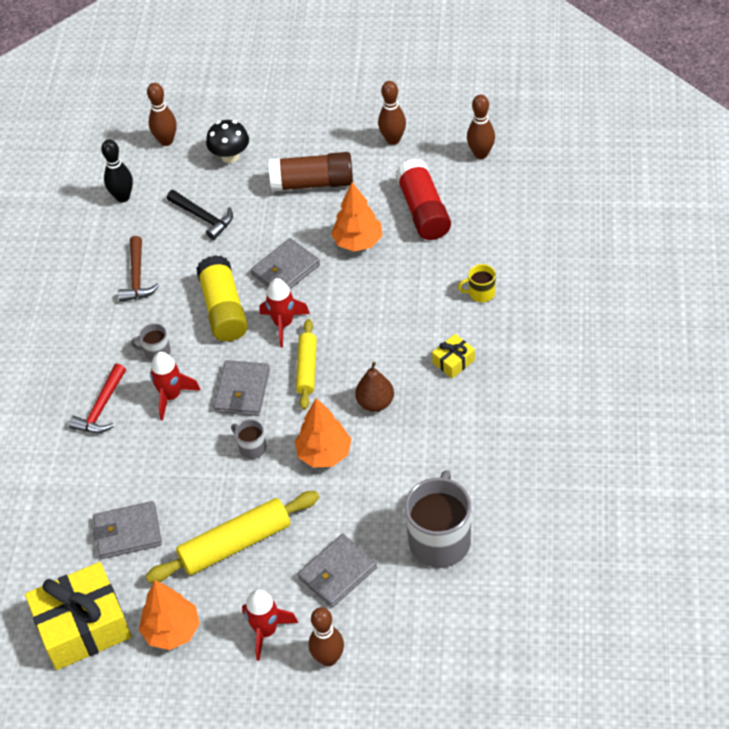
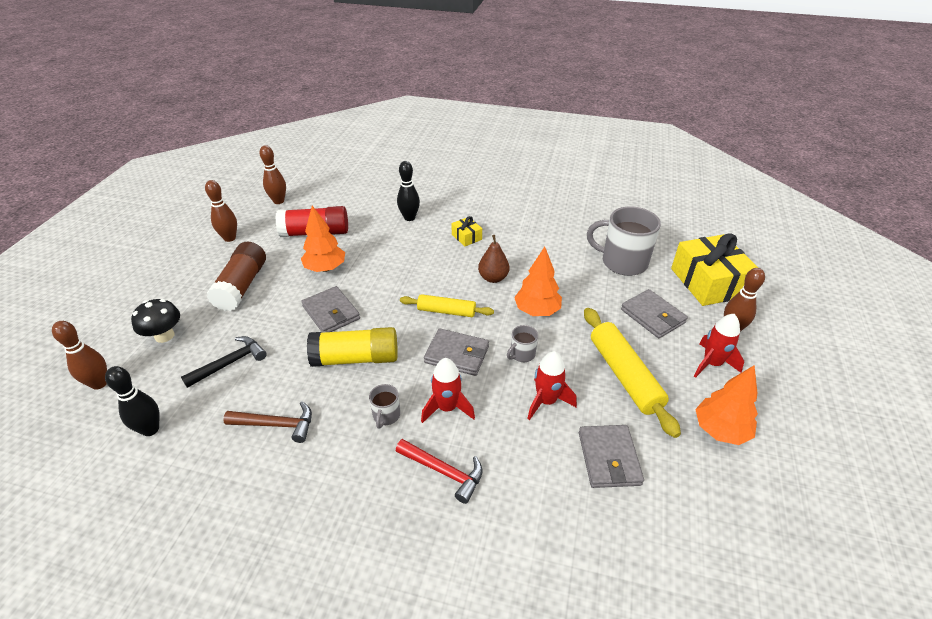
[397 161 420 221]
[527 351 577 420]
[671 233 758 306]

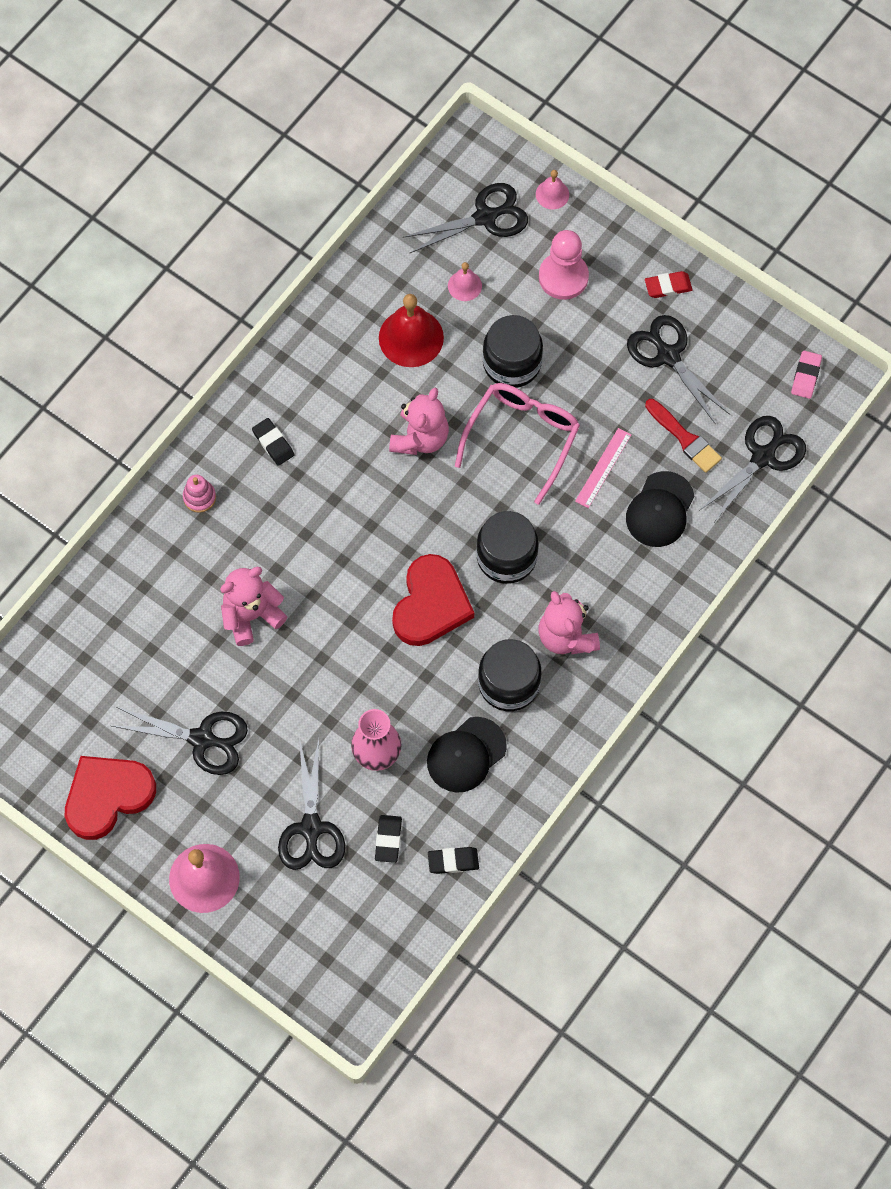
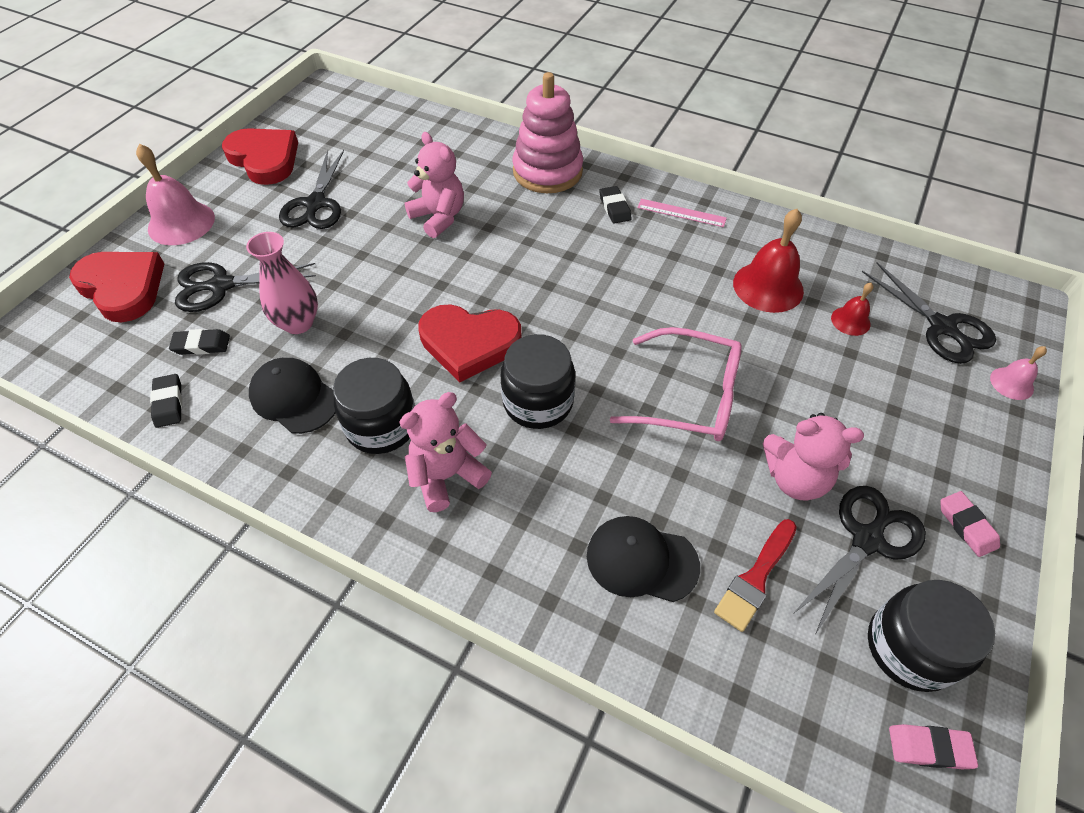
[539 230 589 300] (first image)
[831 283 873 336]
[940 491 1000 557]
[868 580 995 692]
[763 413 864 501]
[699 416 806 522] (first image)
[599 186 632 224]
[637 199 727 227]
[513 72 583 193]
[69 252 165 322]

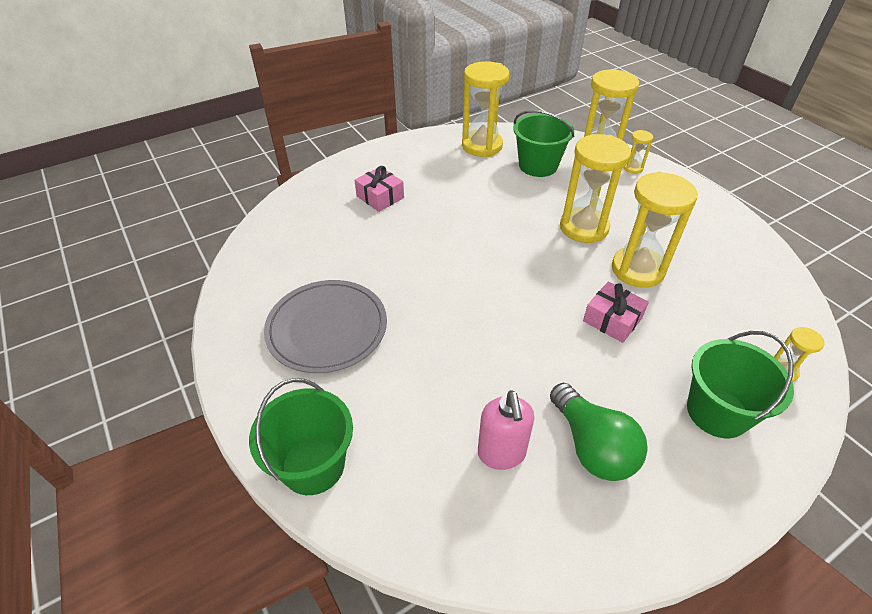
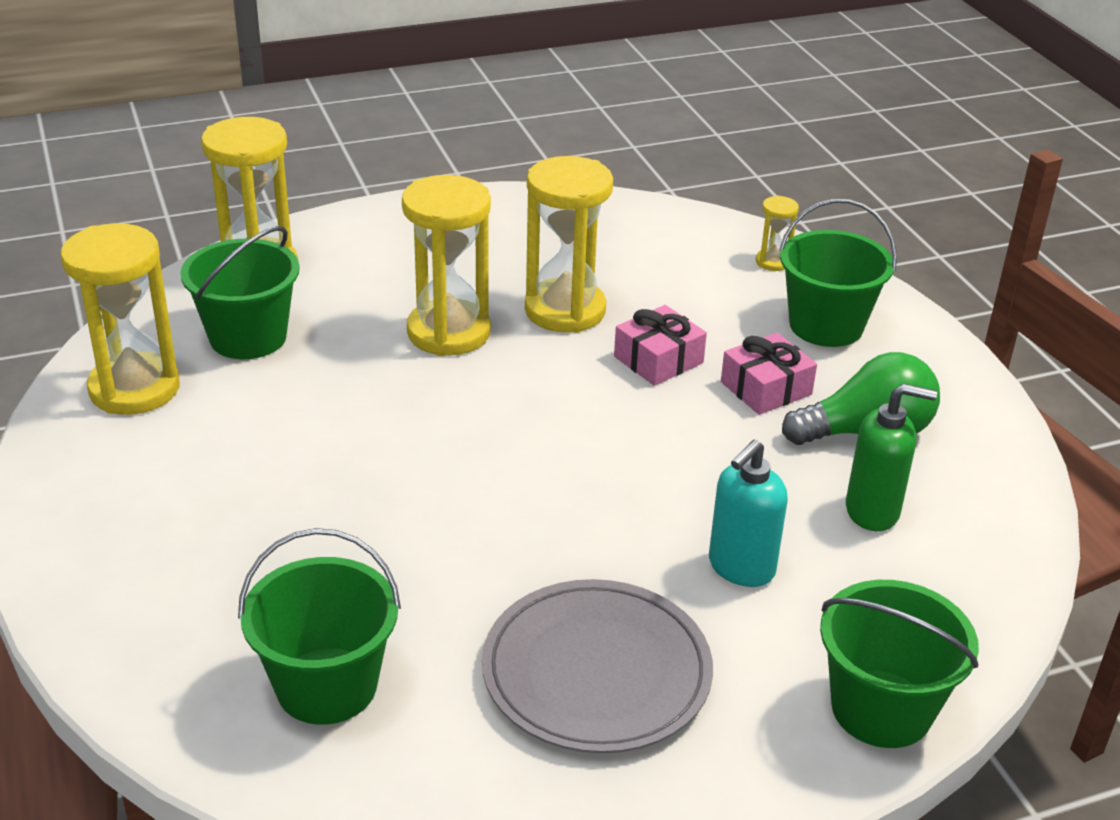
[623 130 653 174] (first image)
[721 333 817 415]
[846 384 937 531]
[709 440 788 587]
[238 528 401 725]

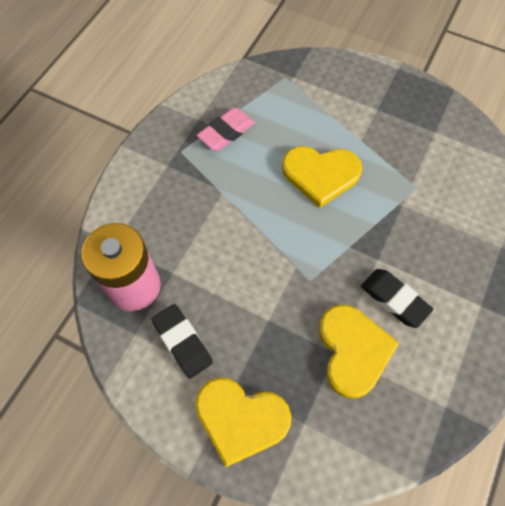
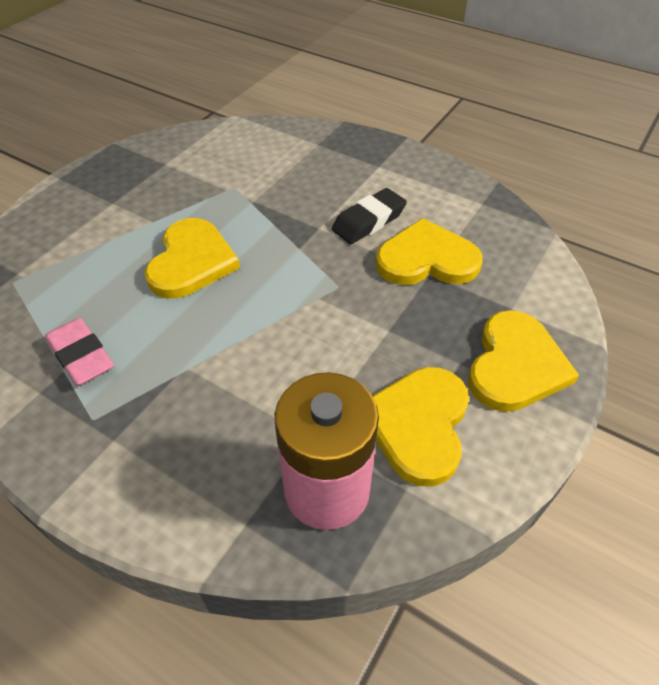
[372 367 469 487]

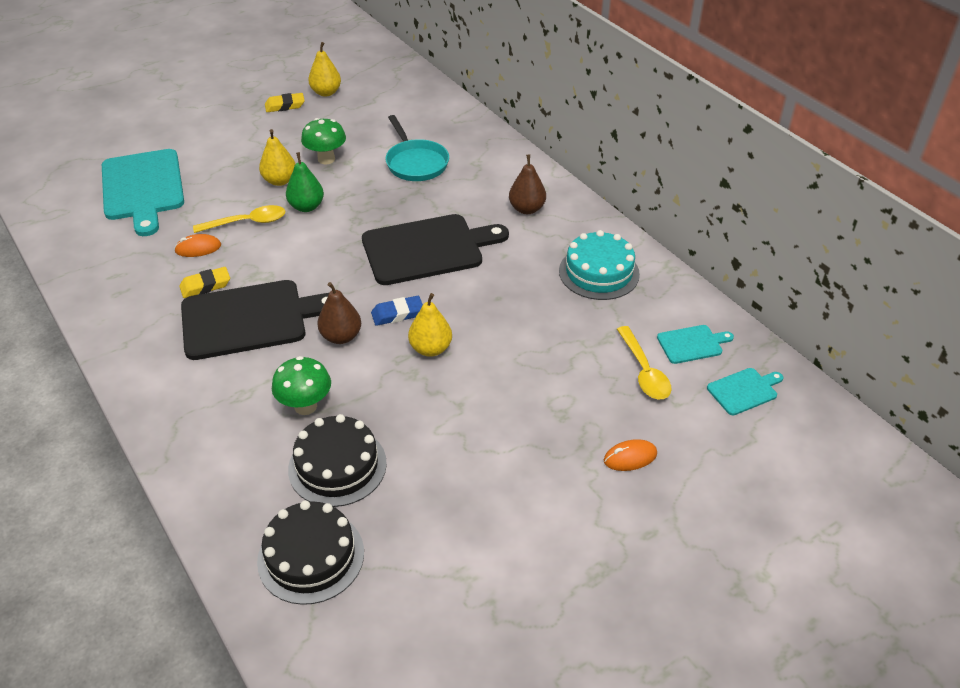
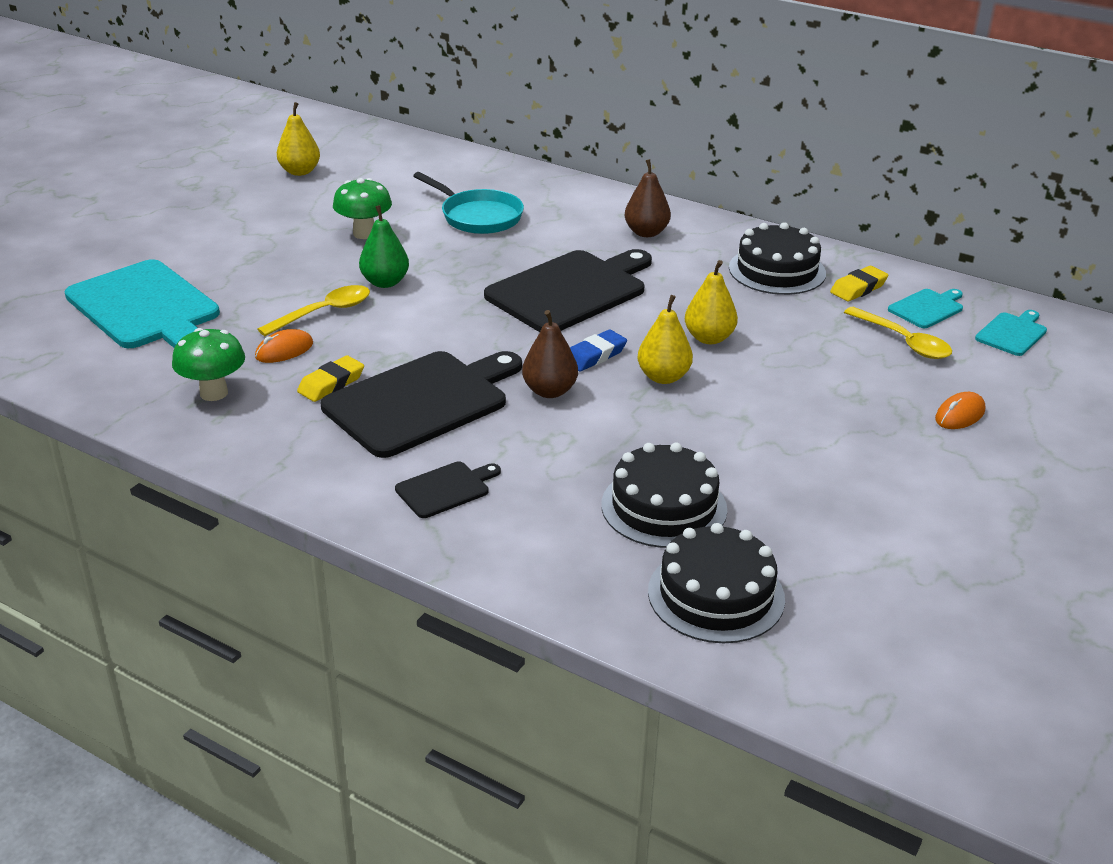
[830 266 888 301]
[685 260 738 344]
[729 222 826 295]
[172 328 245 401]
[395 461 501 518]

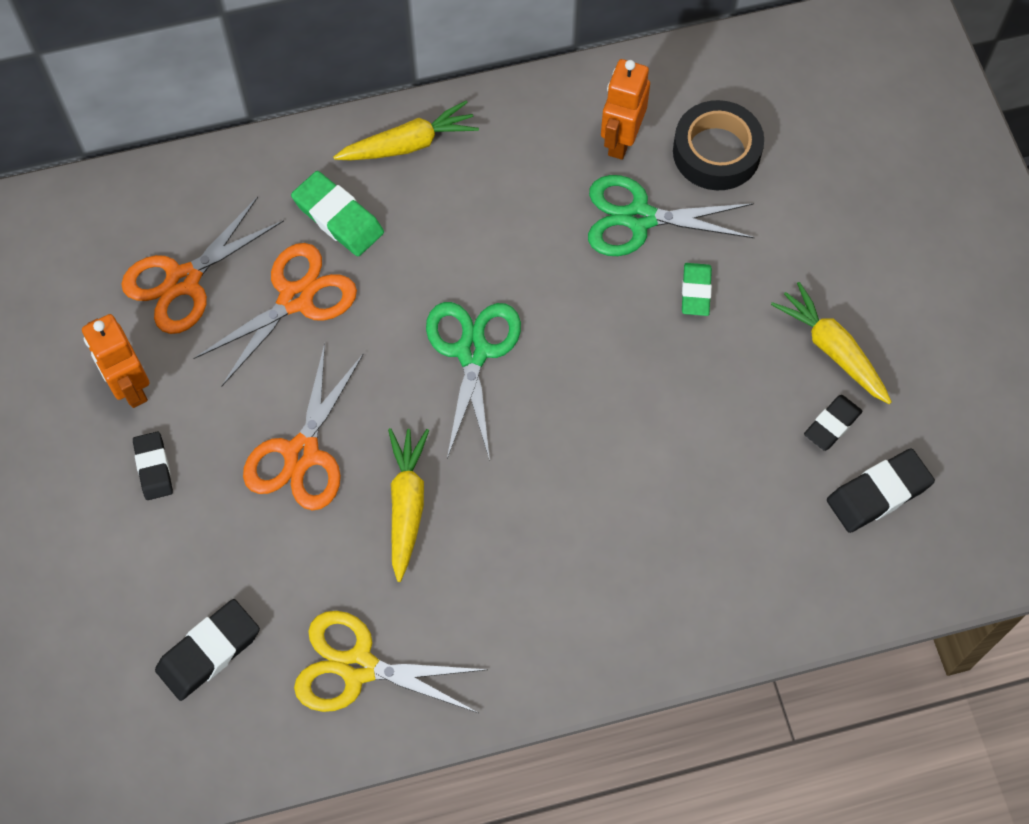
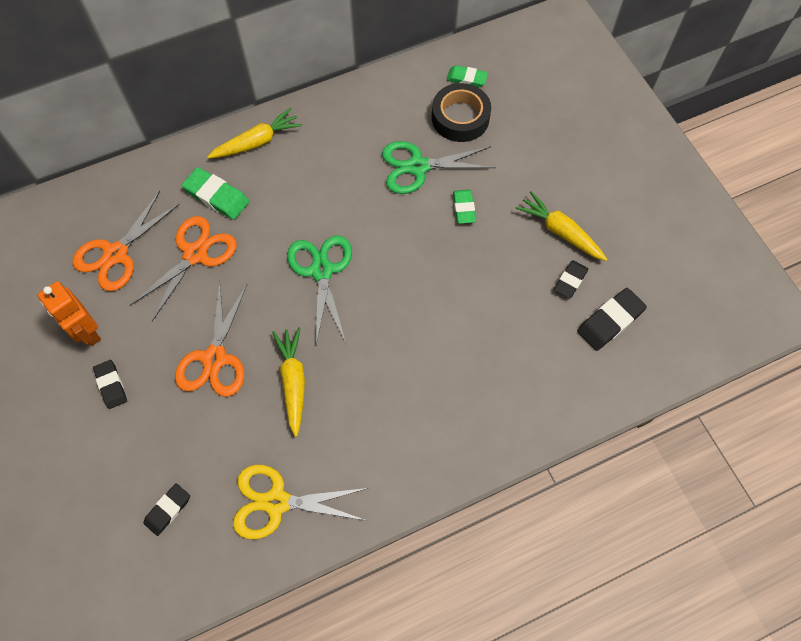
[601 59 650 160] (first image)
[143 483 190 536]
[446 65 488 88]

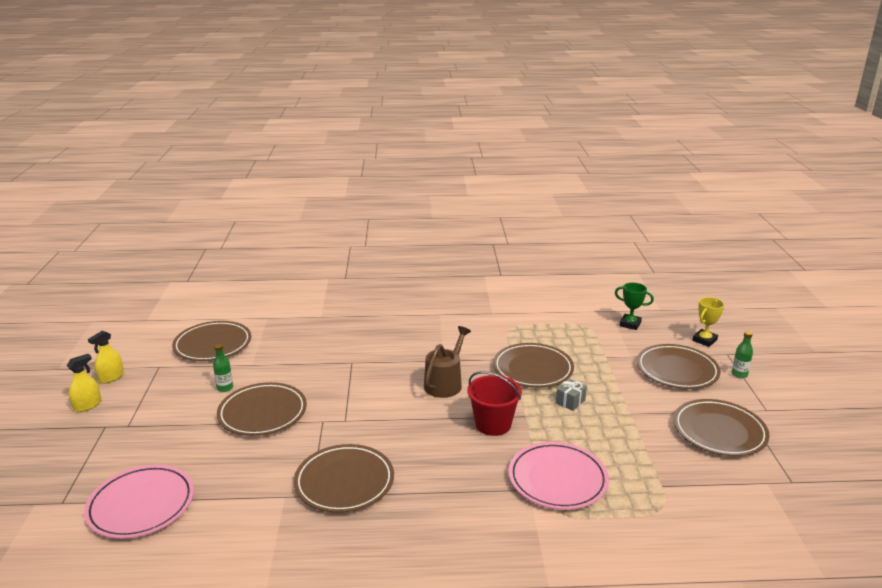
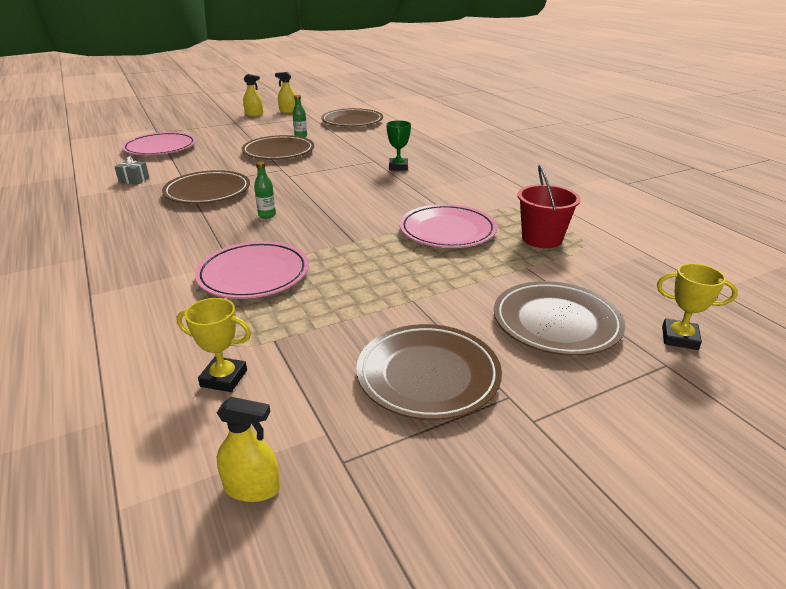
[386 120 411 171]
[424 326 471 398] (first image)
[254 161 276 219]
[399 204 497 248]
[517 165 581 248]
[115 156 149 185]
[176 298 251 392]
[217 397 280 502]

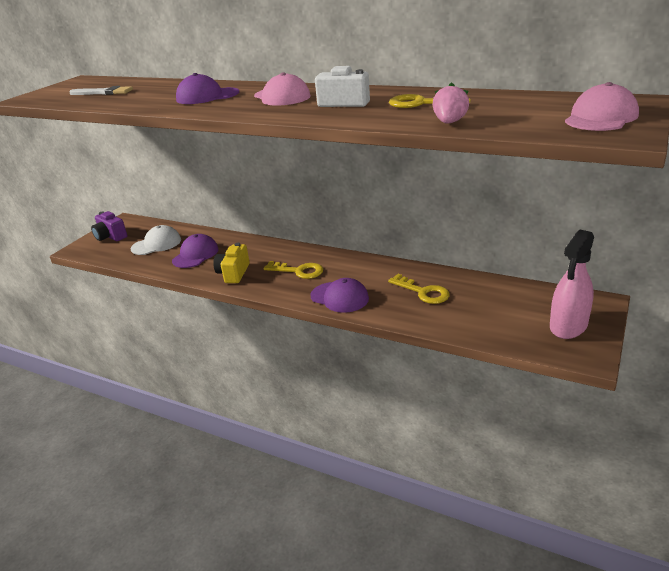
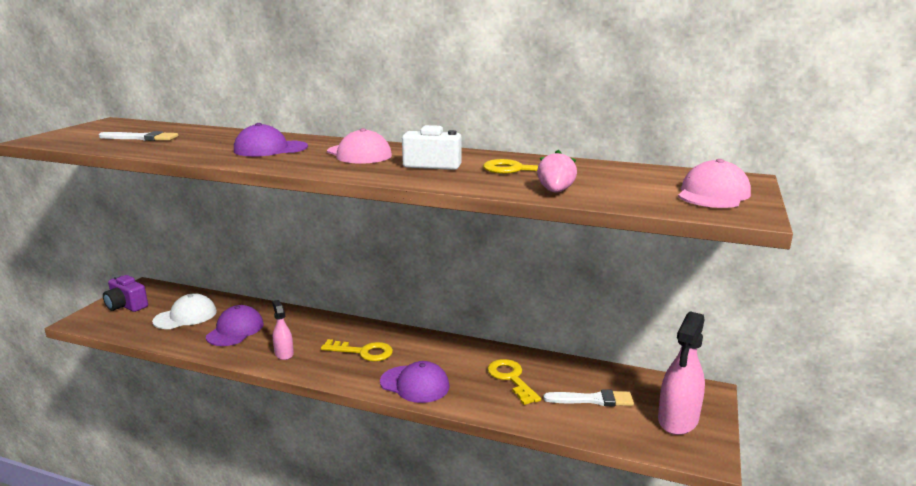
[272 300 294 360]
[487 359 541 405]
[543 389 634 406]

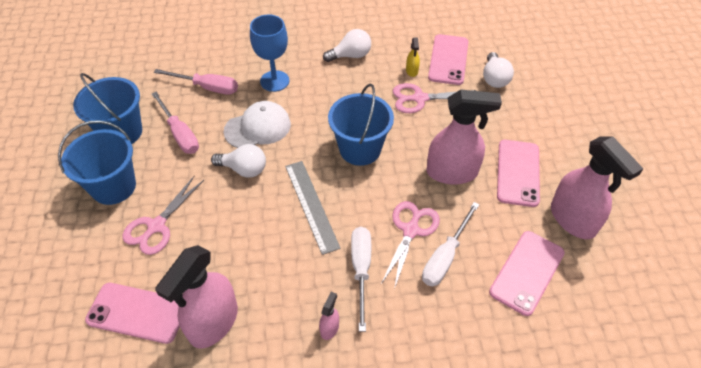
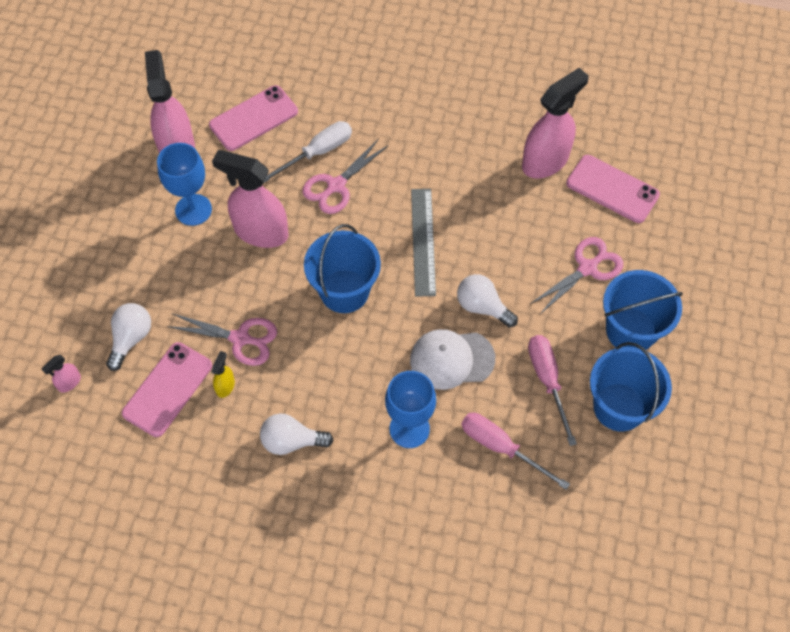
[157 143 212 226]
[351 227 371 332] (first image)
[41 355 81 393]

